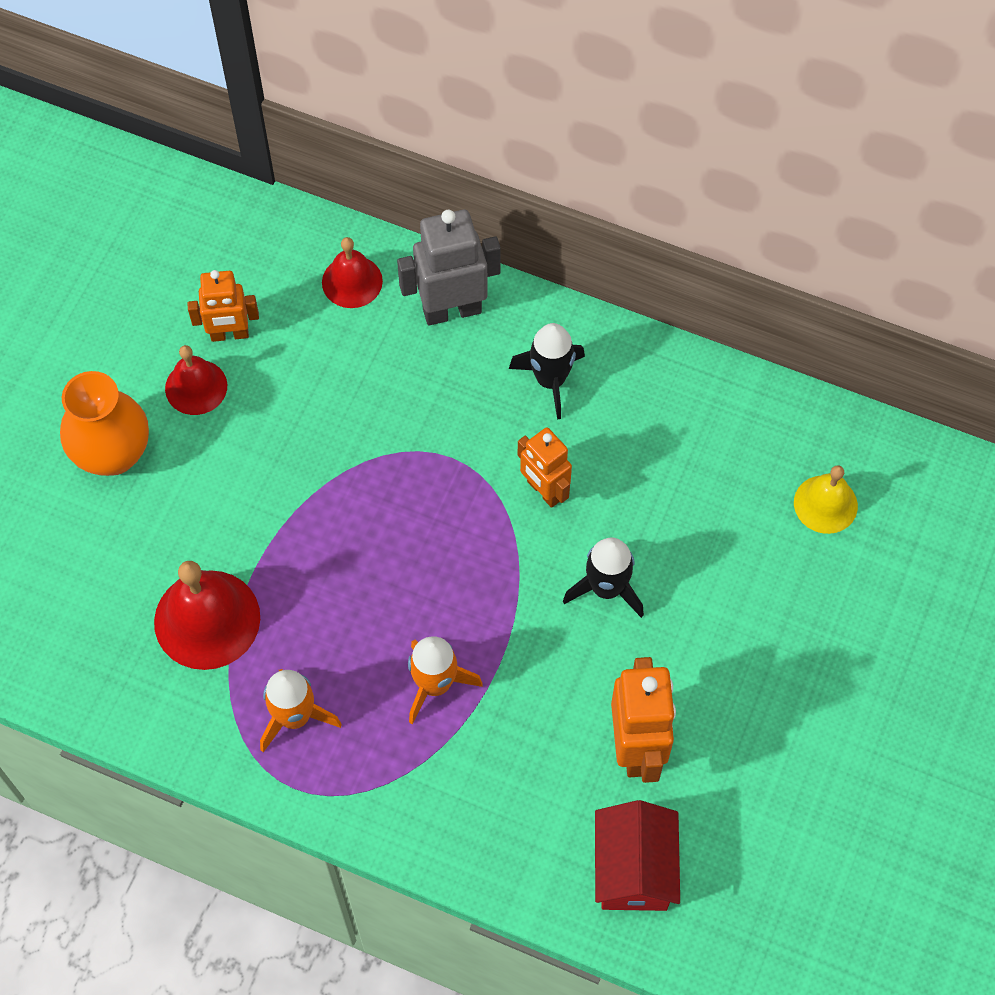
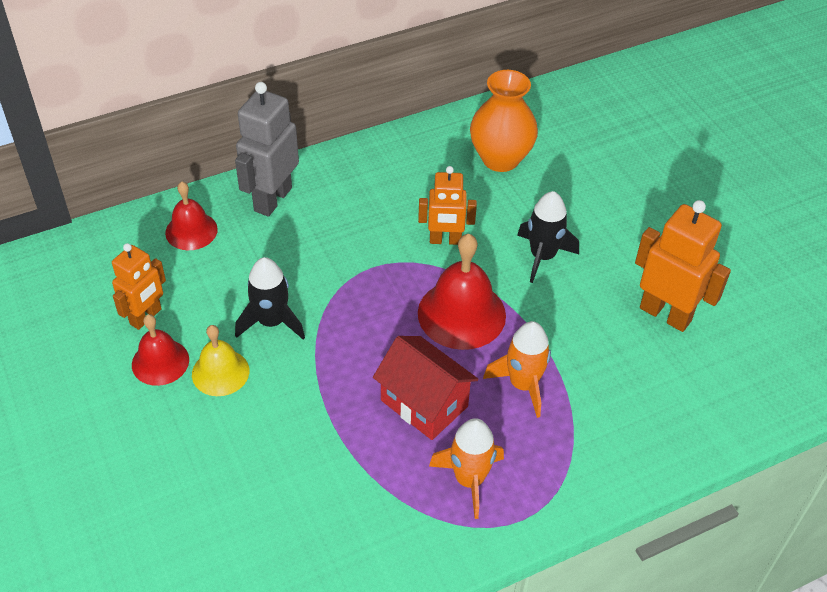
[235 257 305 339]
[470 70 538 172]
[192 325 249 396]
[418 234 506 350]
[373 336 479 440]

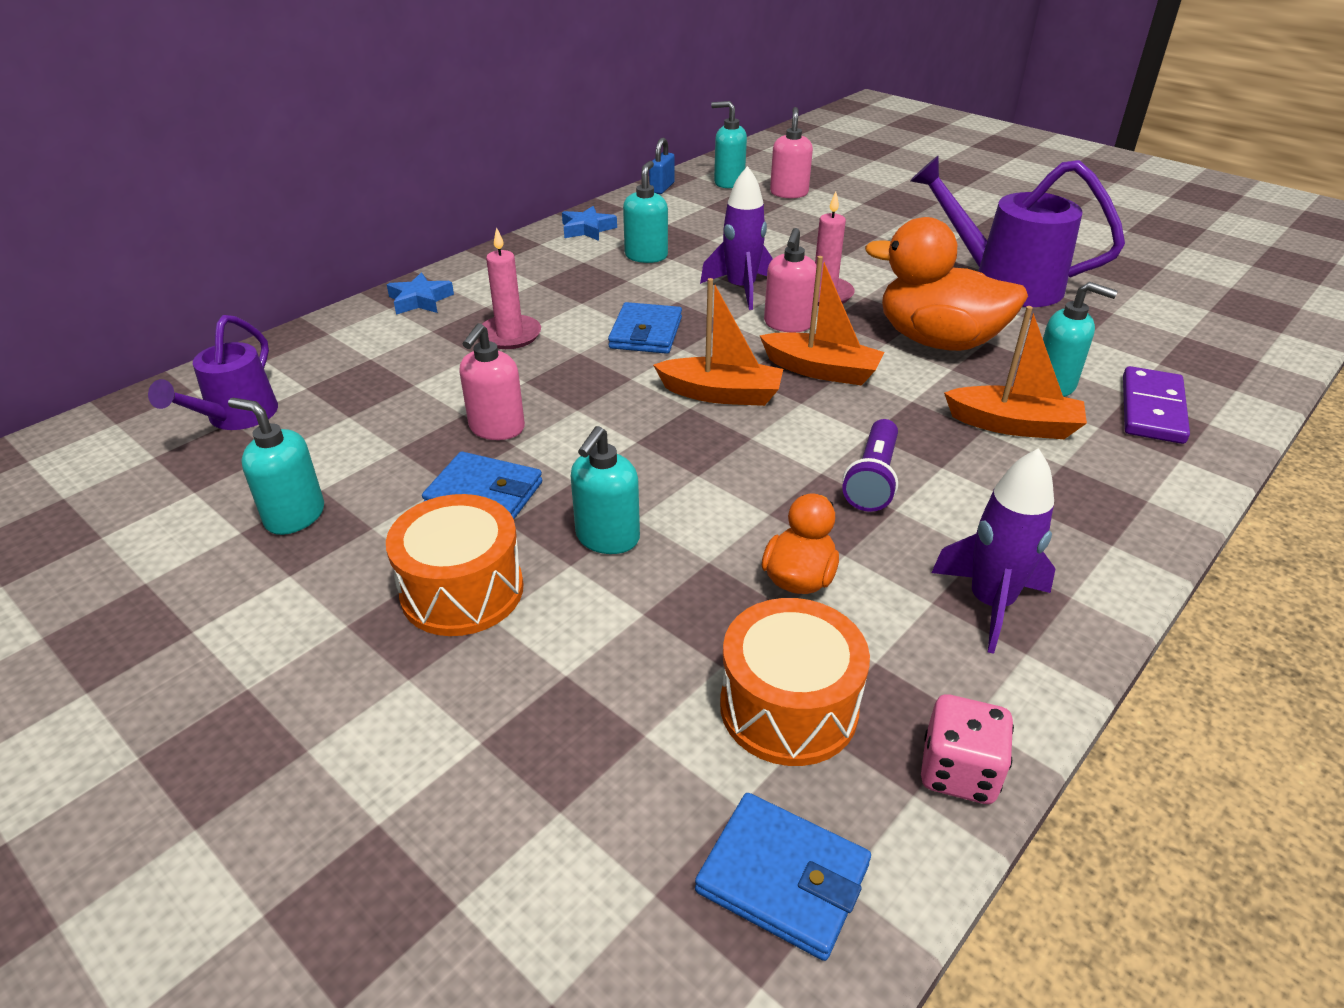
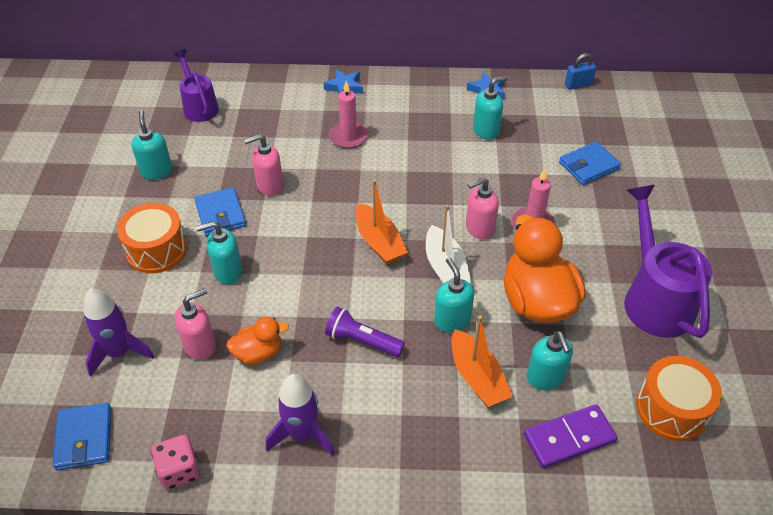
[434 258 474 333]
[174 289 216 360]
[83 288 154 377]
[426 205 472 284]
[559 141 621 185]
[174 49 219 122]
[325 307 405 357]
[636 356 722 441]

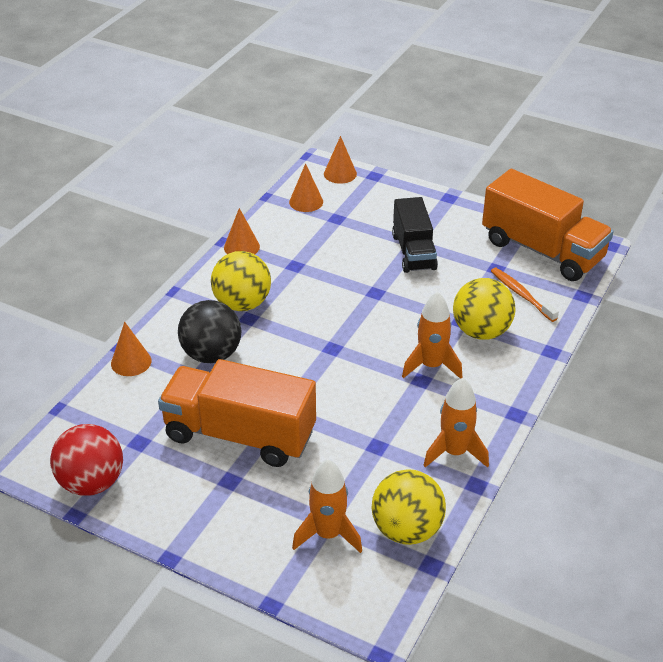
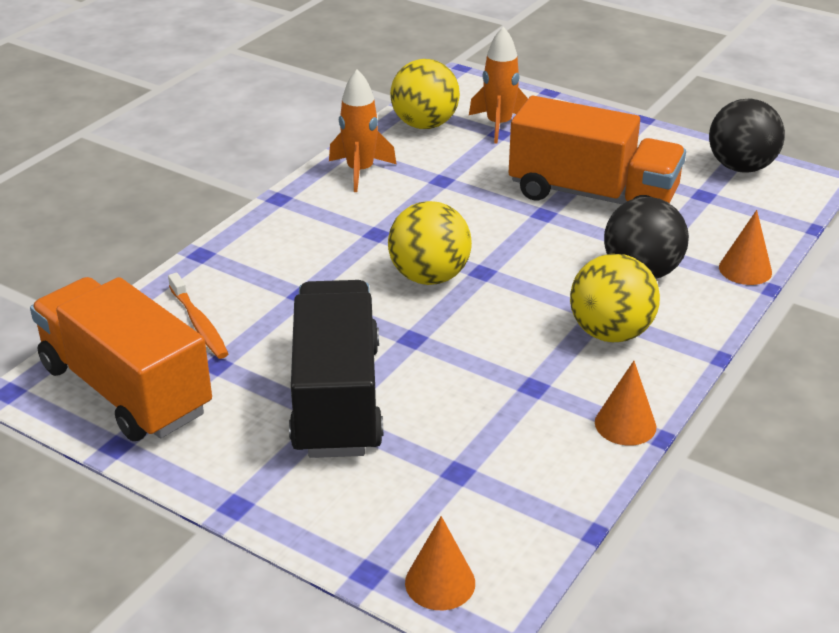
[289 163 323 212] (first image)
[289 280 383 458]
[388 201 472 285]
[402 292 462 379] (first image)
[709 98 785 173]

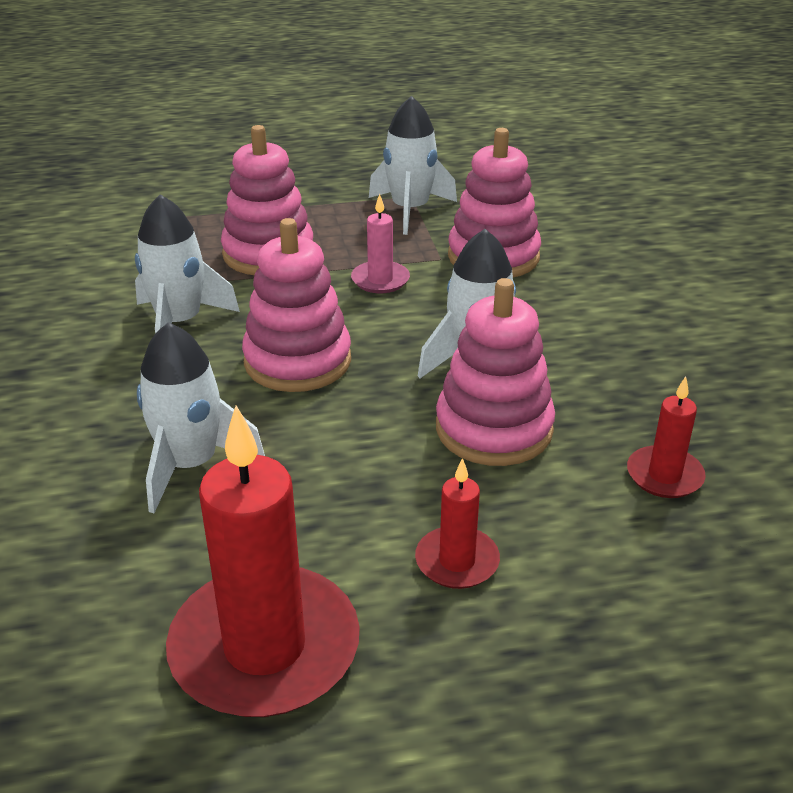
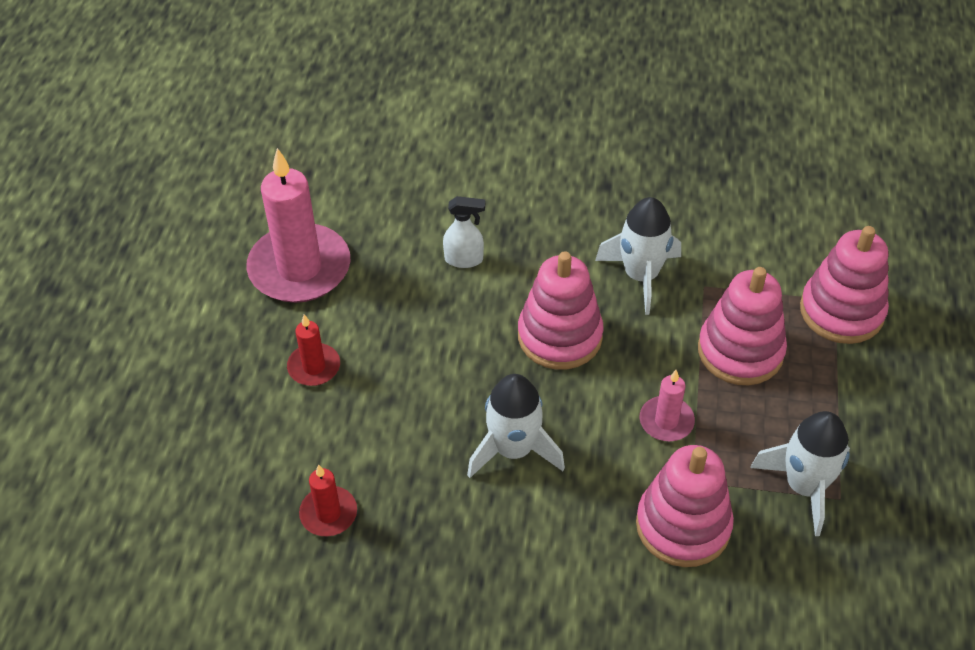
[800 226 889 344]
[443 196 485 268]
[247 148 350 303]

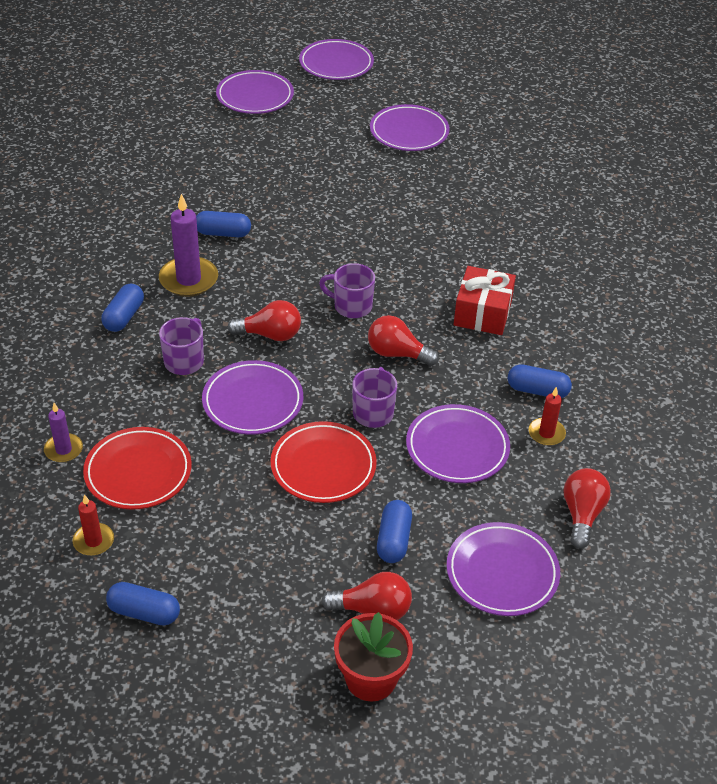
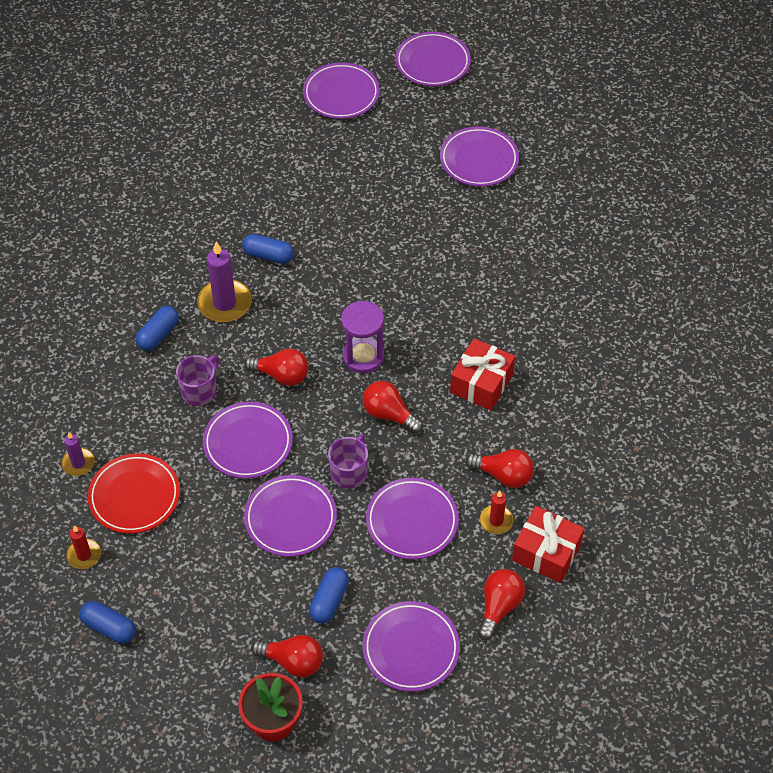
[341 301 384 373]
[466 449 534 488]
[244 475 337 557]
[512 506 585 583]

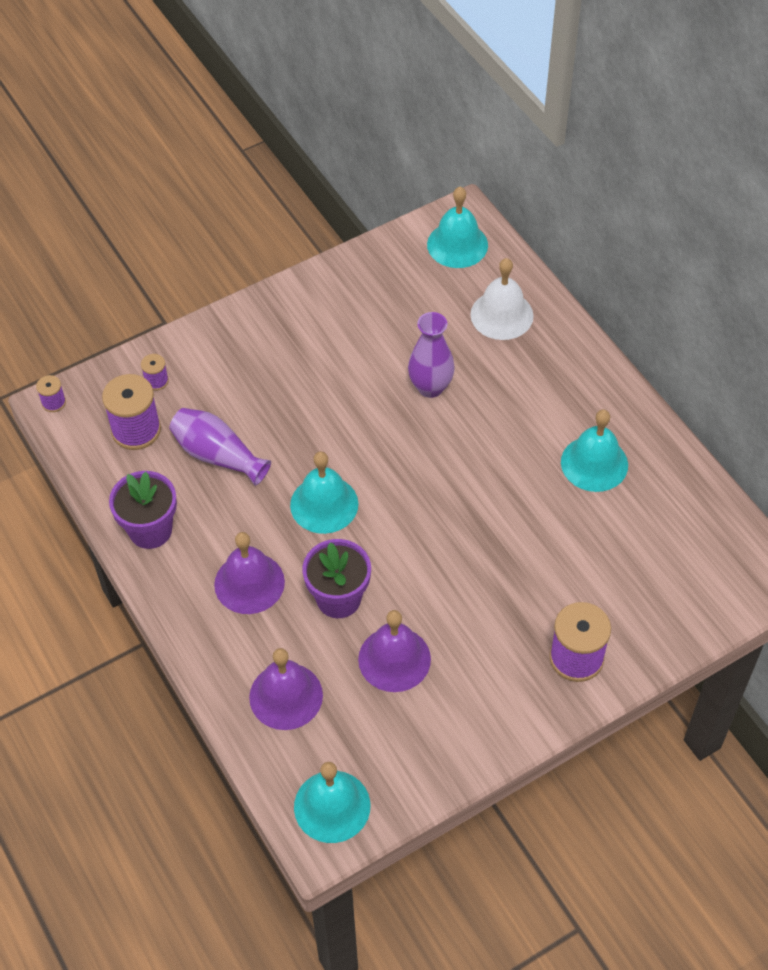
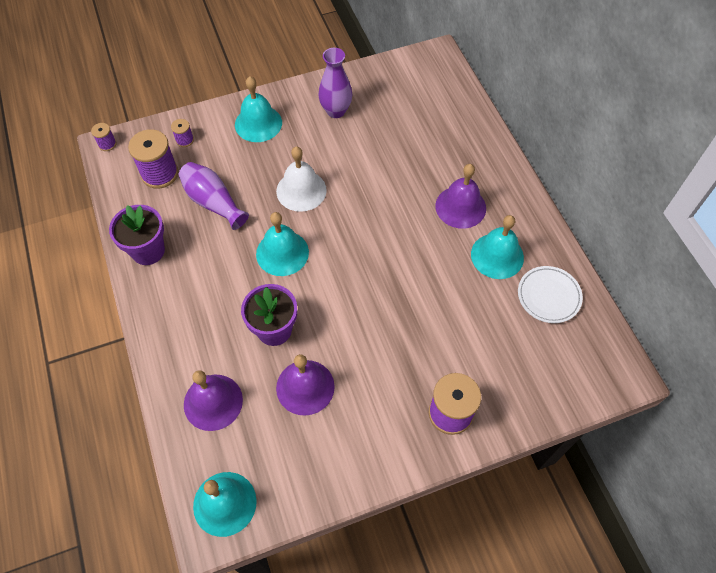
[235 77 282 142]
[276 147 327 212]
[318 48 352 118]
[435 164 486 229]
[518 266 583 323]

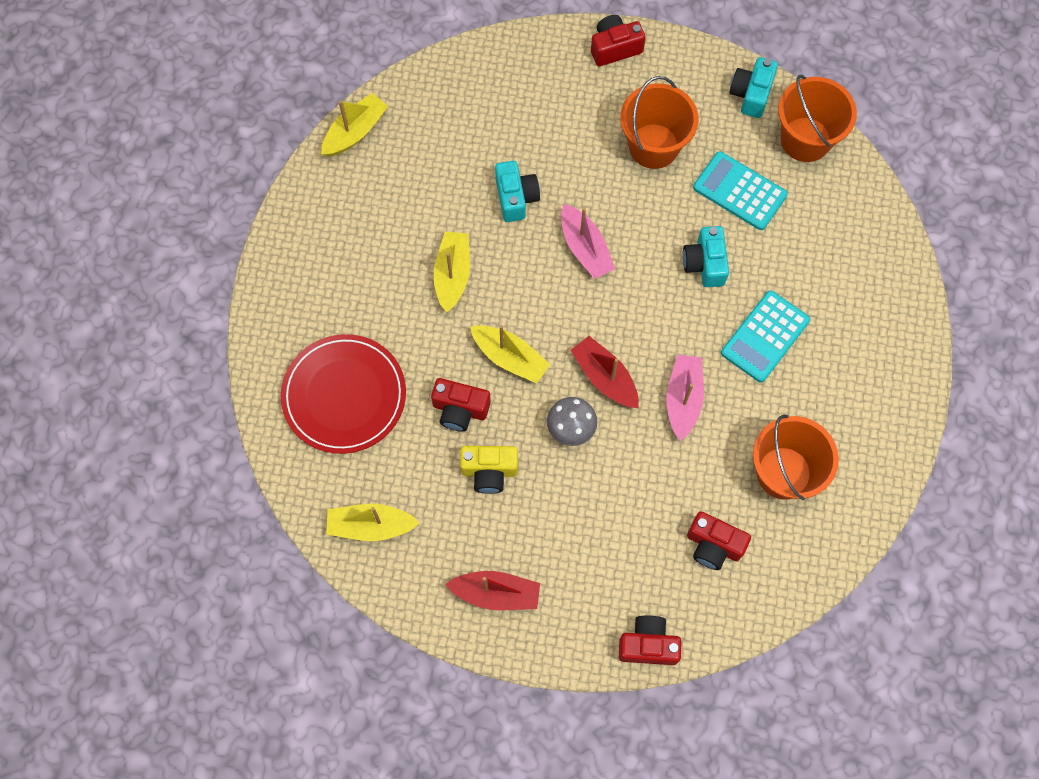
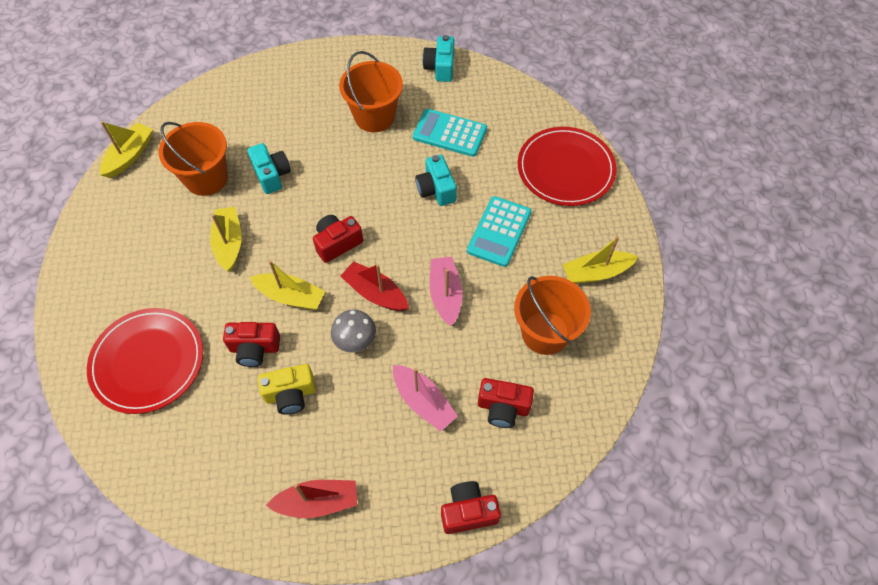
[313 215 363 263]
[159 122 228 196]
[393 365 458 432]
[562 236 638 284]
[518 127 617 206]

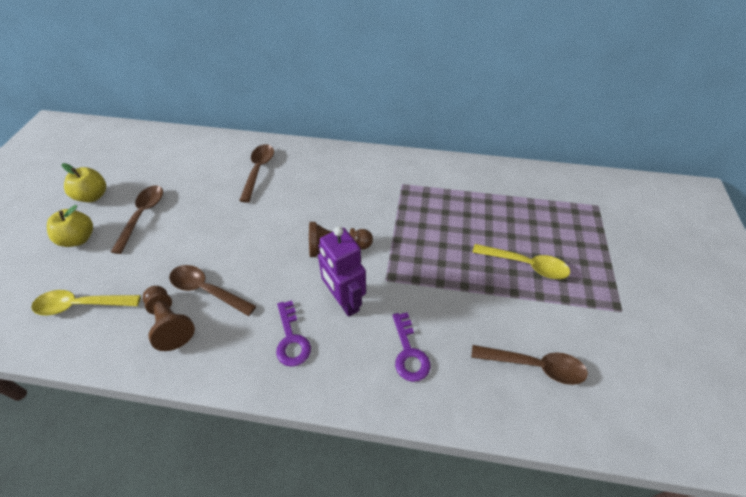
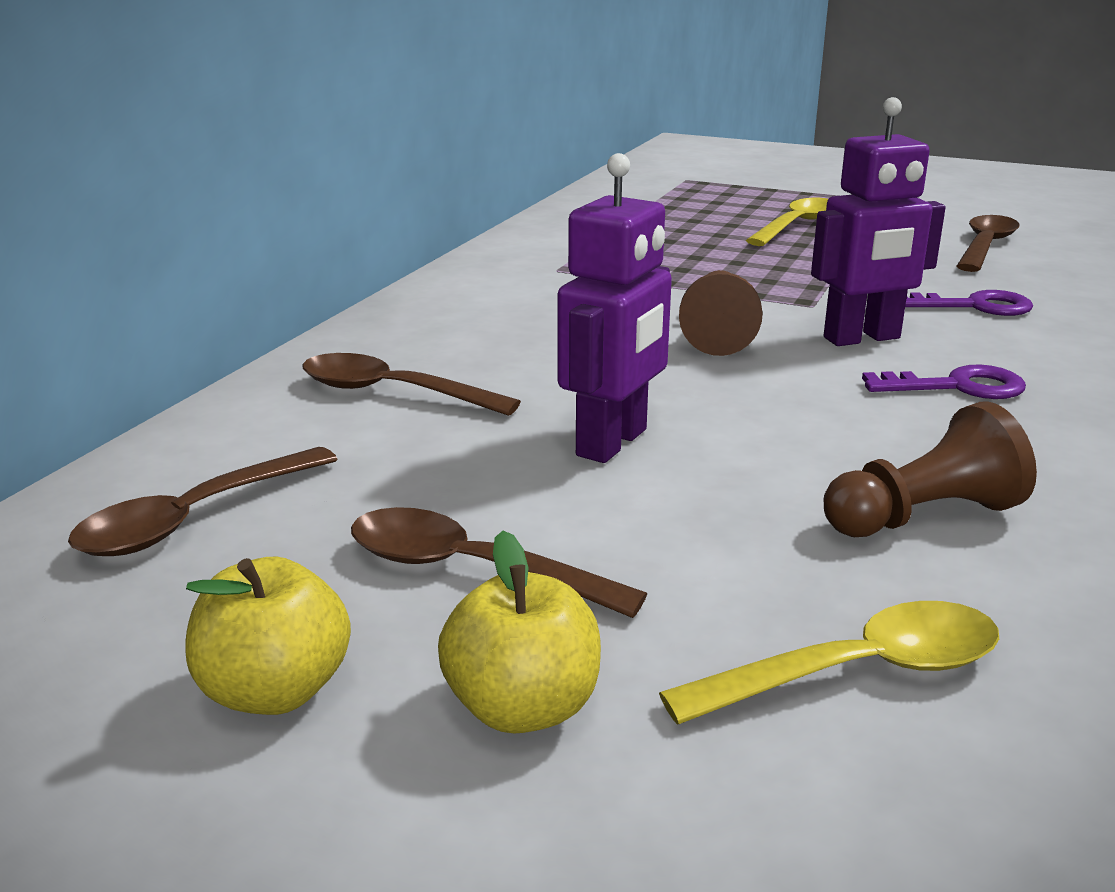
[68 447 338 556]
[659 601 999 725]
[558 153 672 463]

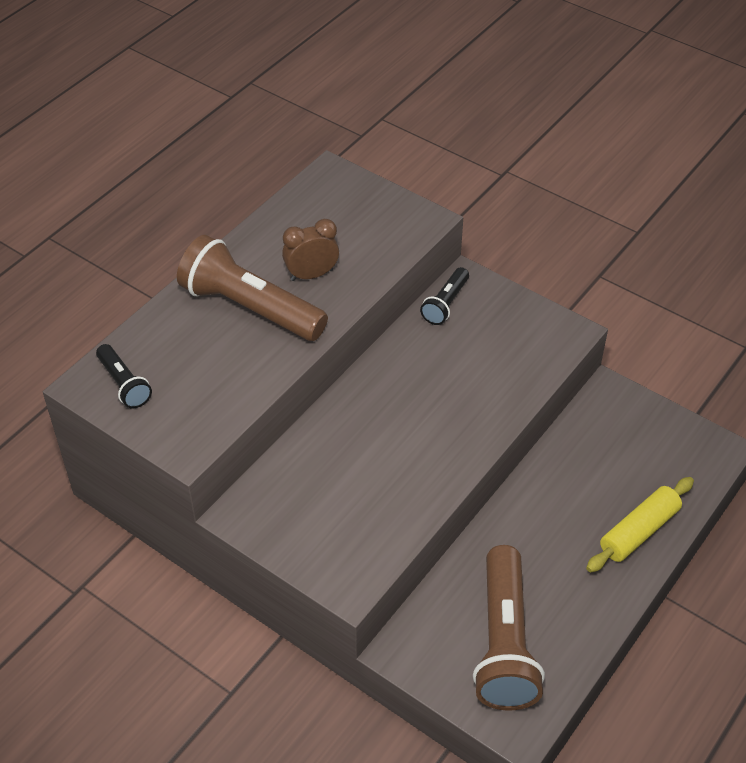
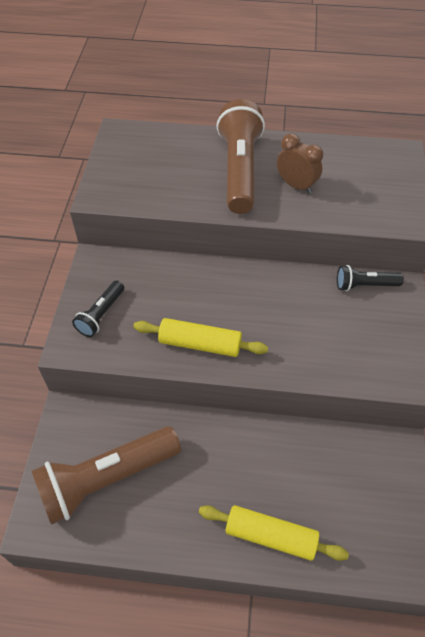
[72 280 124 337]
[133 318 268 357]

